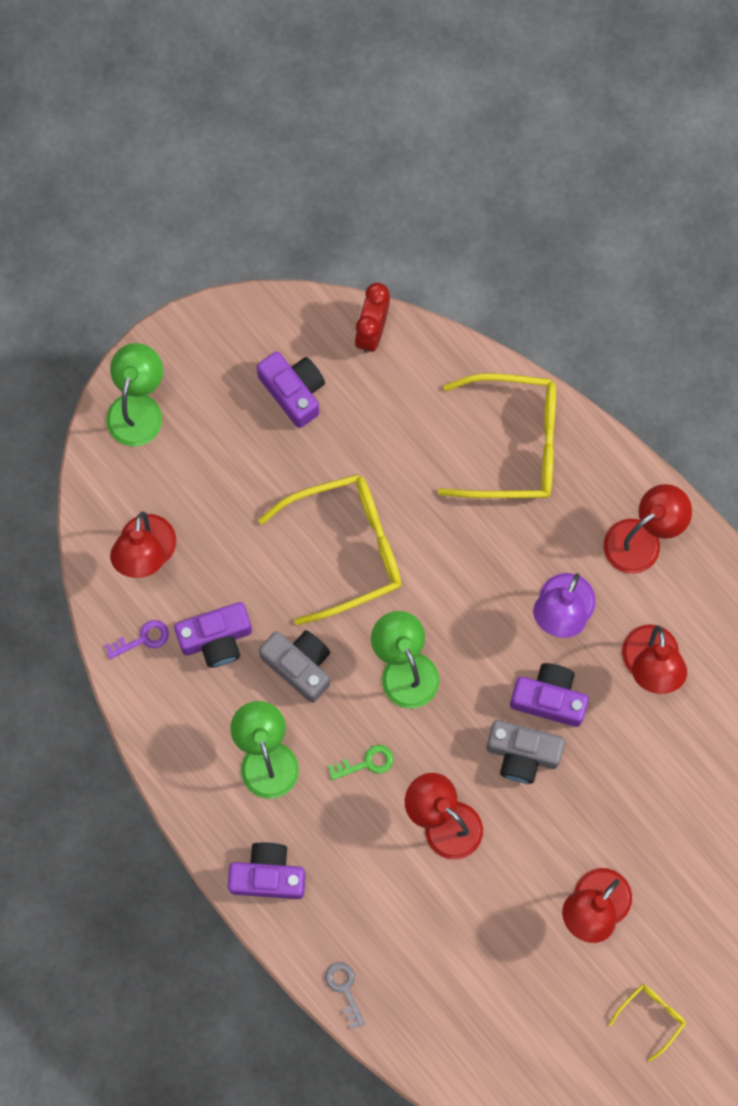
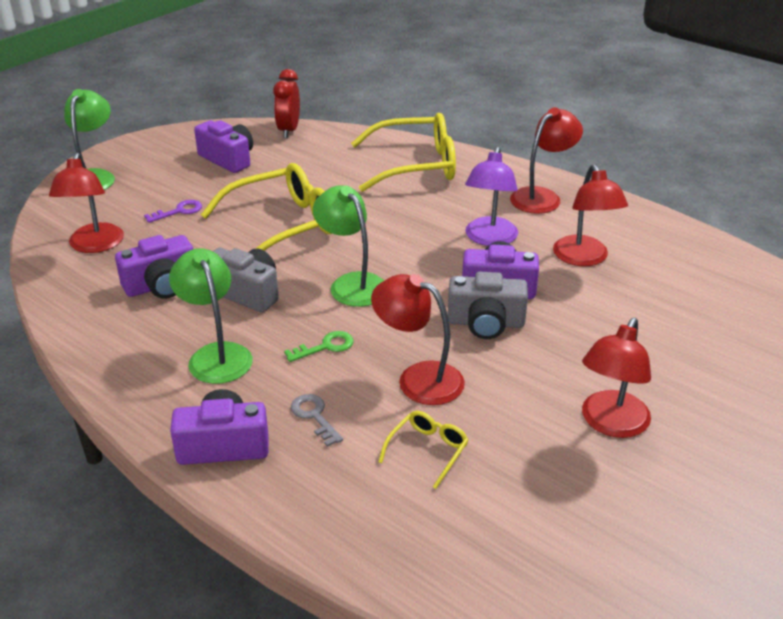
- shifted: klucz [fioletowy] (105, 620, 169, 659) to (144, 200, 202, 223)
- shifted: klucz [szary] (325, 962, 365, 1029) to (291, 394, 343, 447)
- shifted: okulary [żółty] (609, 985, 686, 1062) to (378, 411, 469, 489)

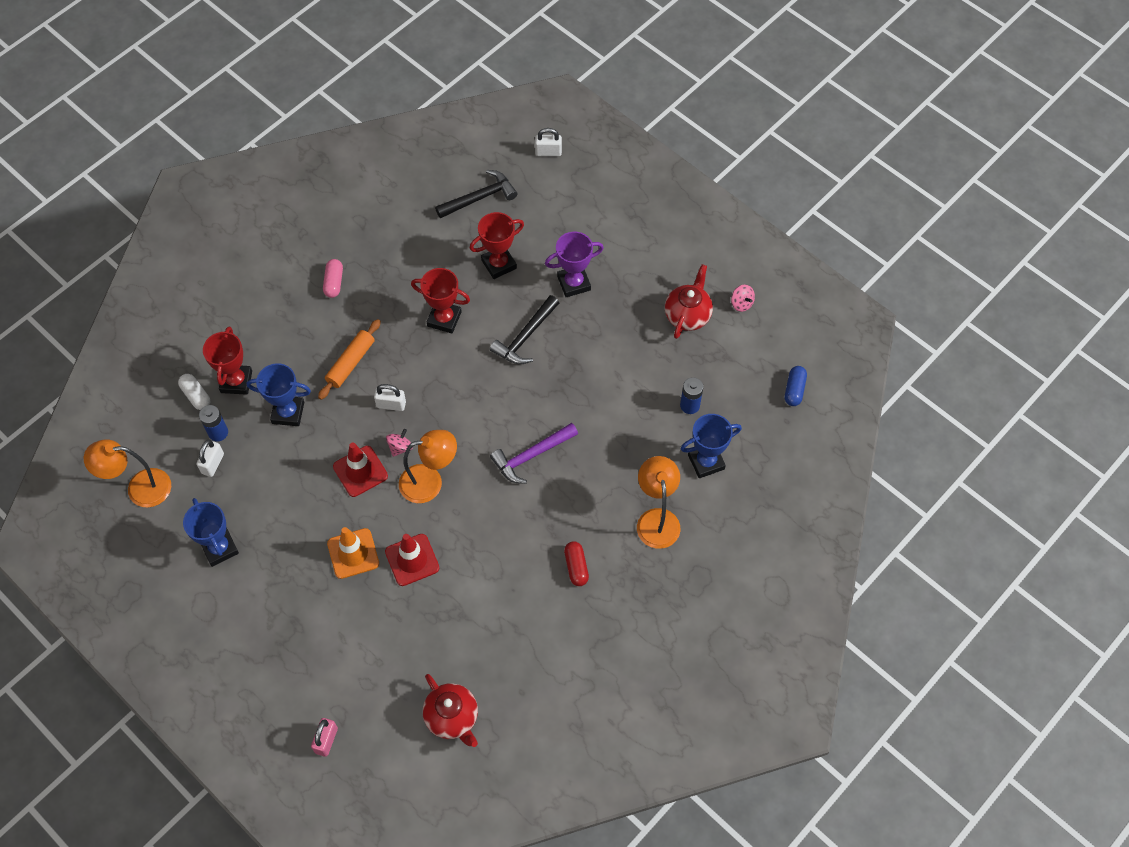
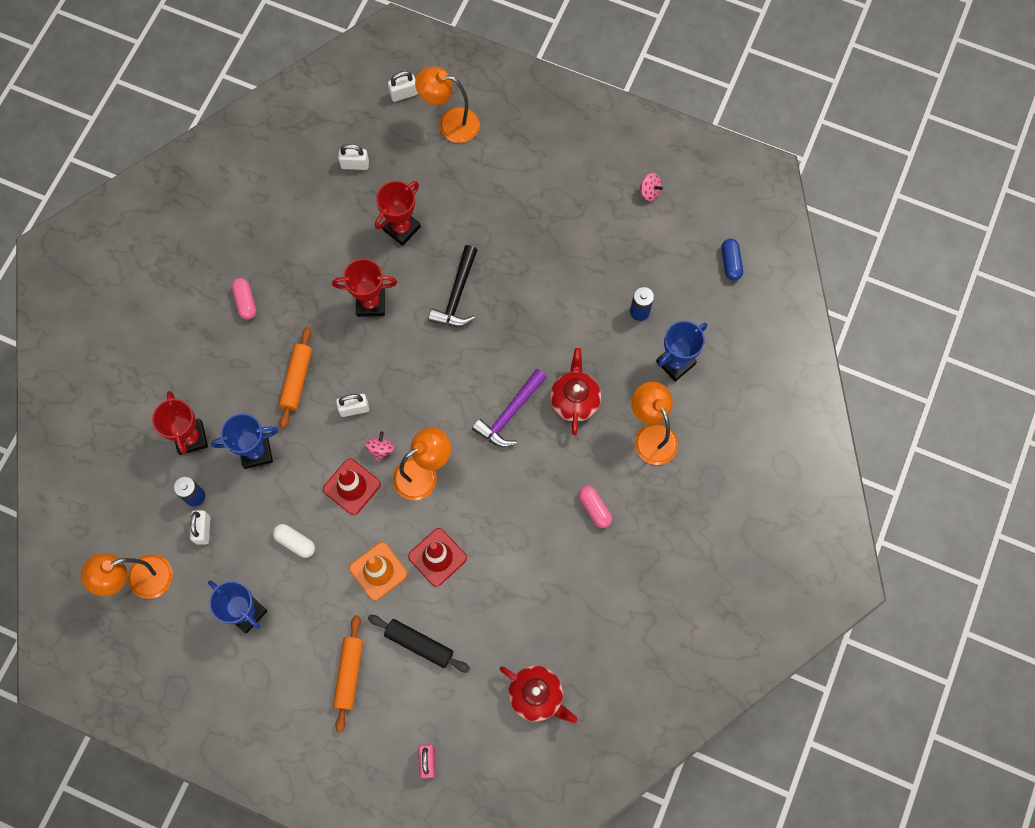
- shifted: kapsułka [biały] (178, 374, 210, 410) to (273, 524, 315, 558)
- new: wałek do ciasta [pomarańczowy] (333, 615, 363, 733)
- swapped: młotek [czarny] (435, 170, 518, 218) to kłódka [biały] (338, 144, 369, 170)
- new: wałek do ciasta [czarny] (368, 615, 470, 672)
- new: lampka [pomarańczowy] (415, 67, 480, 143)
- shifted: imbryk [czerwony] (665, 264, 713, 339) to (550, 348, 601, 435)
- repainted: kapsułka [czerwony] (564, 541, 589, 586) to kapsułka [różowy] (578, 486, 612, 528)
- gone: puchar [fioletowy] (545, 232, 604, 297)

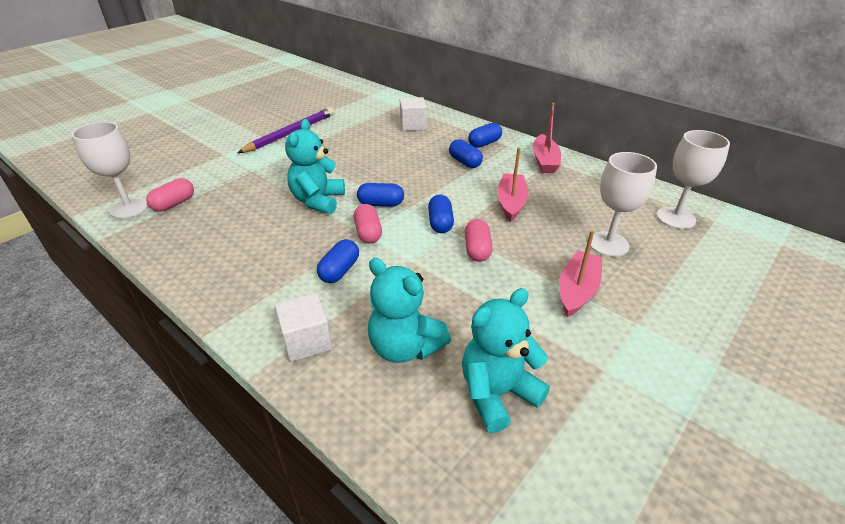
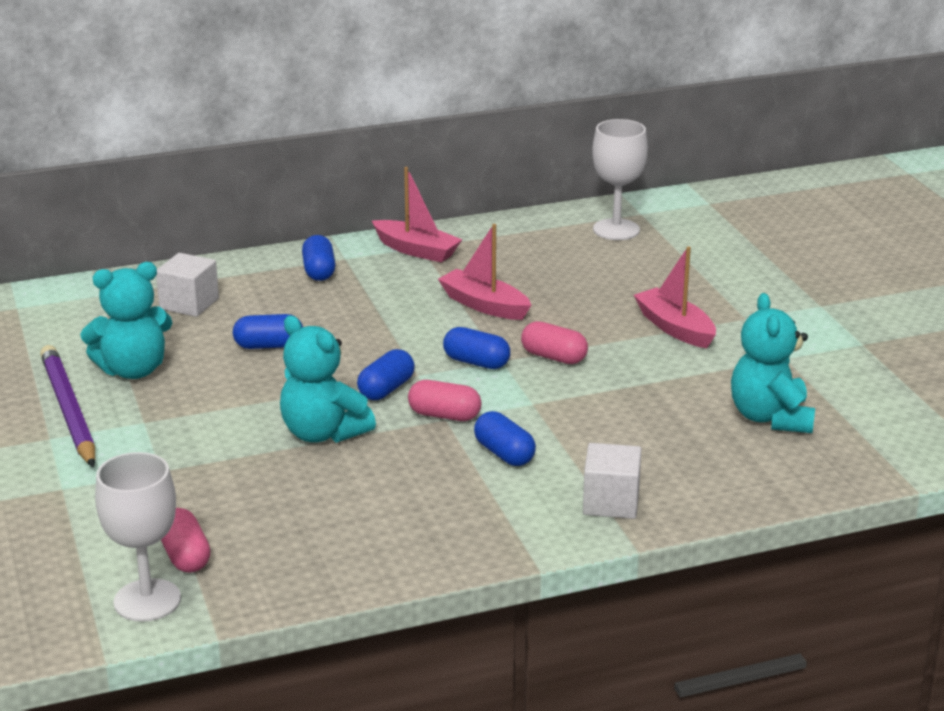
- shifted: miś [turkusowy] (368, 258, 451, 363) to (80, 262, 172, 379)
- shifted: kapsułka [niebieski] (449, 139, 483, 168) to (233, 314, 303, 349)
- gone: kielich [biały] (591, 152, 657, 257)

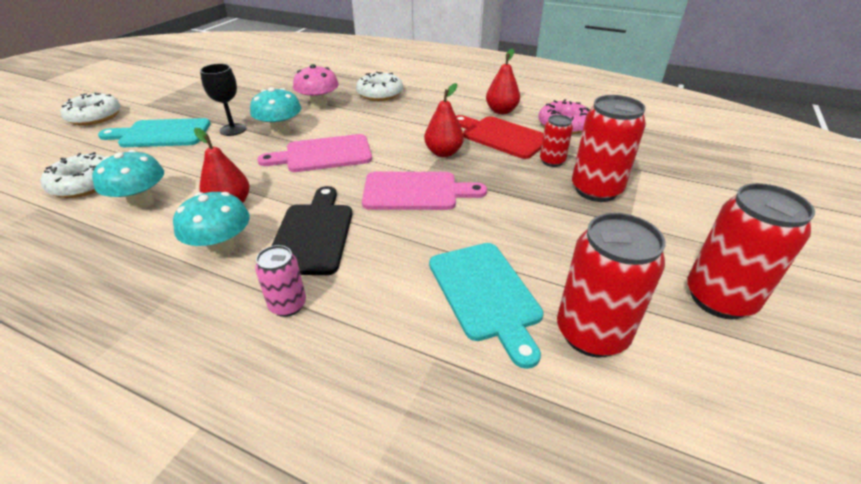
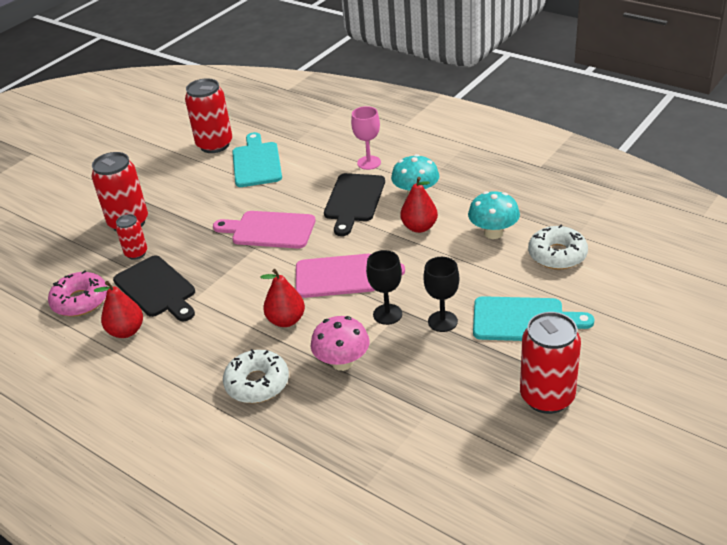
- repainted: deska do krojenia [czerwony] (456, 115, 544, 159) to deska do krojenia [czarny] (113, 255, 195, 321)
- shifted: gruszka [czerwony] (424, 83, 464, 157) to (261, 269, 305, 327)
- swapped: puszka [różowy] (255, 245, 306, 317) to kielich [różowy] (351, 106, 381, 170)
- swapped: grzyb [turkusowy] (250, 87, 302, 136) to kielich [czarny] (366, 250, 402, 325)
- shifted: puszka [czerwony] (687, 183, 815, 319) to (520, 312, 581, 414)
- gone: donut [biały] (60, 92, 121, 126)

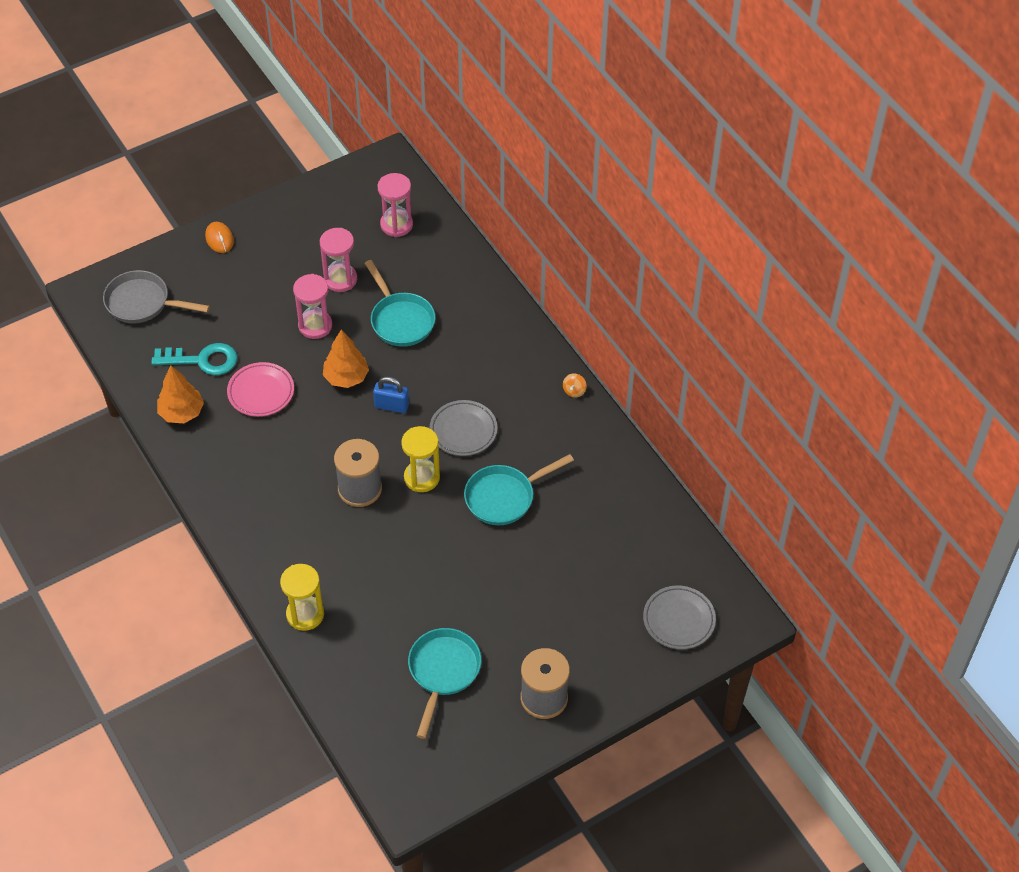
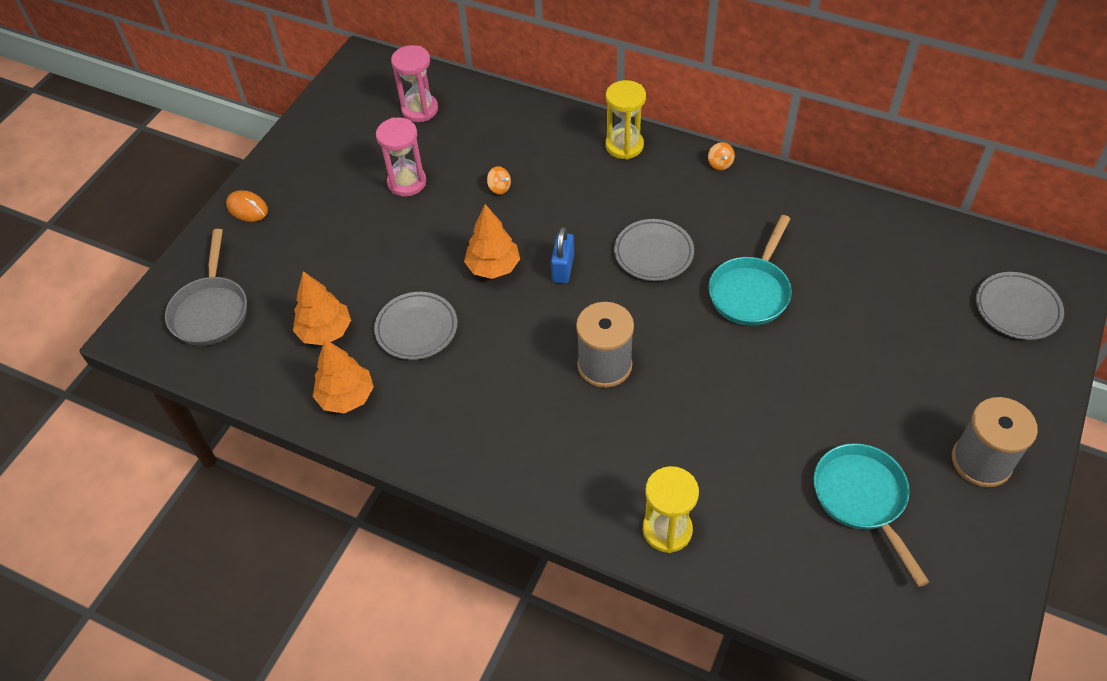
- rotated: patelnia [szary] (103, 270, 210, 323) = (165, 229, 247, 346) 75 degrees counterclockwise
- swapped: klucz [turkusowy] (151, 343, 238, 375) to drzewko [pomarańczowy] (293, 271, 351, 345)
- repainted: talerz [różowy] (227, 362, 294, 417) to talerz [szary] (374, 292, 457, 360)
- swapped: patelnia [turkusowy] (365, 260, 436, 347) to bączek [pomarańczowy] (487, 166, 511, 194)
- rotated: kłódka [niebieski] (373, 377, 409, 413) = (551, 227, 574, 284) 60 degrees counterclockwise
- shifted: klepsydra [żółty] (401, 426, 440, 492) to (605, 80, 646, 160)
- gone: klepsydra [różowy] (293, 274, 332, 339)

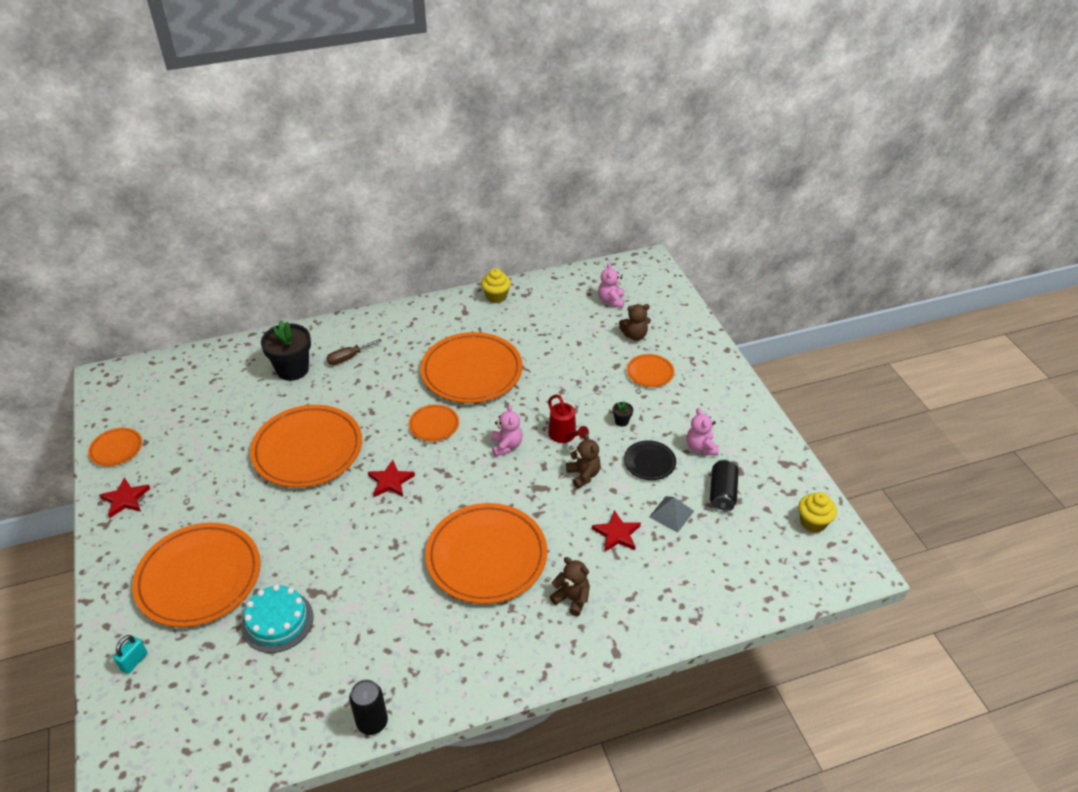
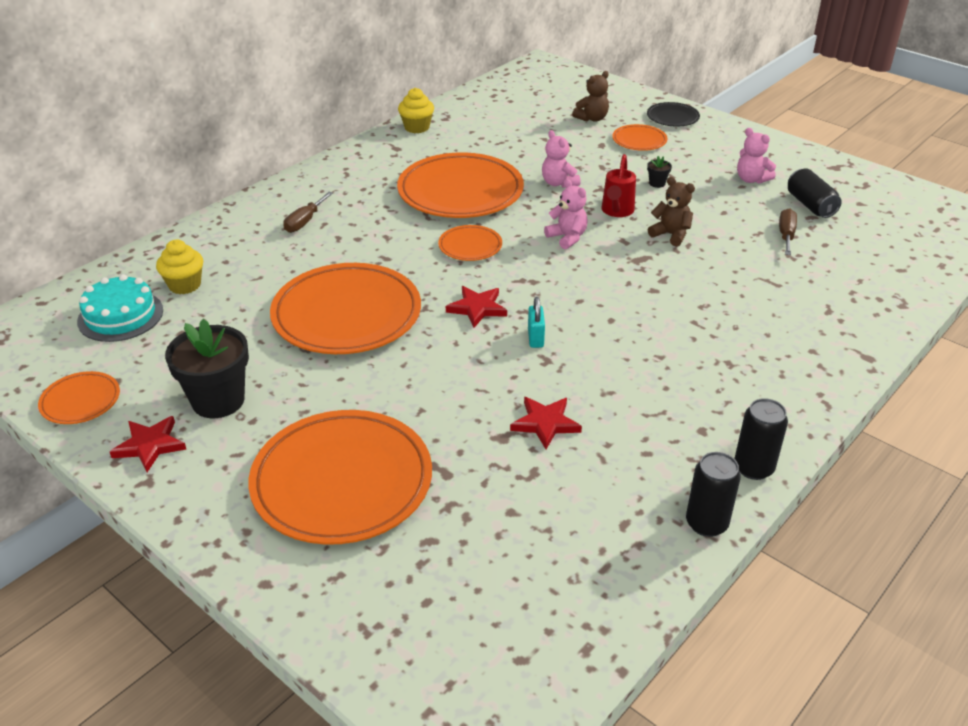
- shifted: tort [turkusowy] (241, 585, 314, 653) to (77, 274, 163, 342)
- shifted: muffinka [żółty] (799, 492, 837, 533) to (156, 240, 203, 294)
- shifted: doniczka [czarny] (261, 320, 311, 381) to (165, 319, 249, 418)
- shifted: gwiazda [czerwony] (592, 510, 641, 552) to (510, 397, 582, 449)
- shifted: kłódka [turkusowy] (113, 635, 148, 674) to (528, 297, 545, 348)
- shifted: miś [różowy] (598, 263, 624, 308) to (542, 130, 581, 188)
- rotated: konewka [czerwony] (548, 394, 589, 443) = (601, 154, 636, 217) 75 degrees clockwise
- shifted: talerz [czarny] (624, 440, 676, 480) to (647, 102, 700, 127)
- new: puszka [czarny] (734, 398, 788, 480)
- swapped: piramida [szary] (649, 496, 694, 533) to śrubokręt [brązowy] (779, 208, 797, 255)
- gone: talerz [pomarańczowy] (425, 503, 547, 604)
- gone: miś [brązowy] (550, 557, 590, 616)

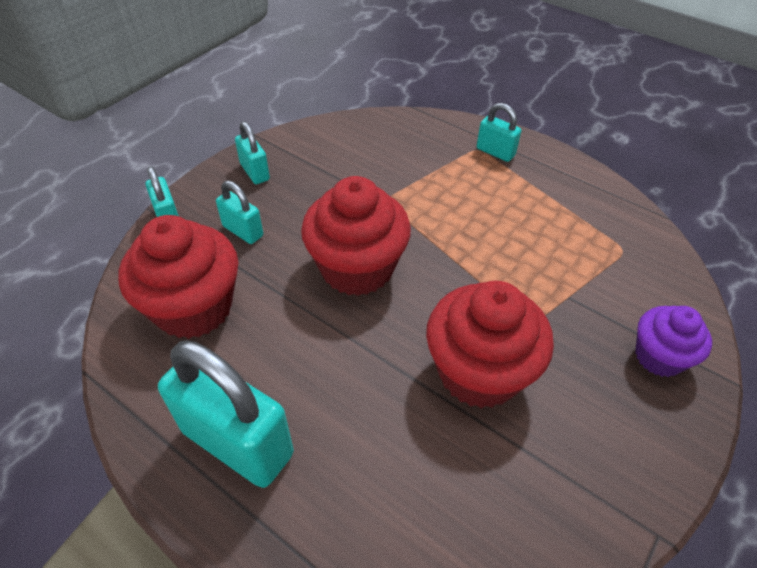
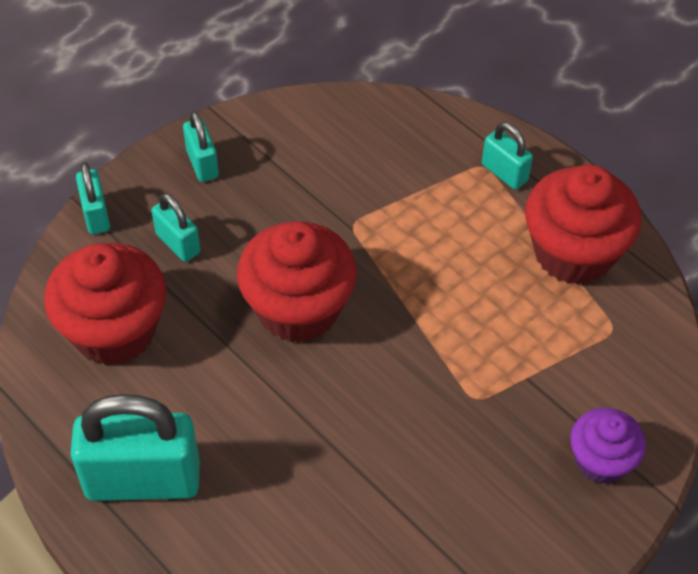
- rotated: kłódka [turkusowy] (158, 340, 294, 488) = (71, 394, 200, 501) 45 degrees counterclockwise
- shifted: muffinka [czerwony] (426, 281, 554, 408) to (525, 164, 642, 285)

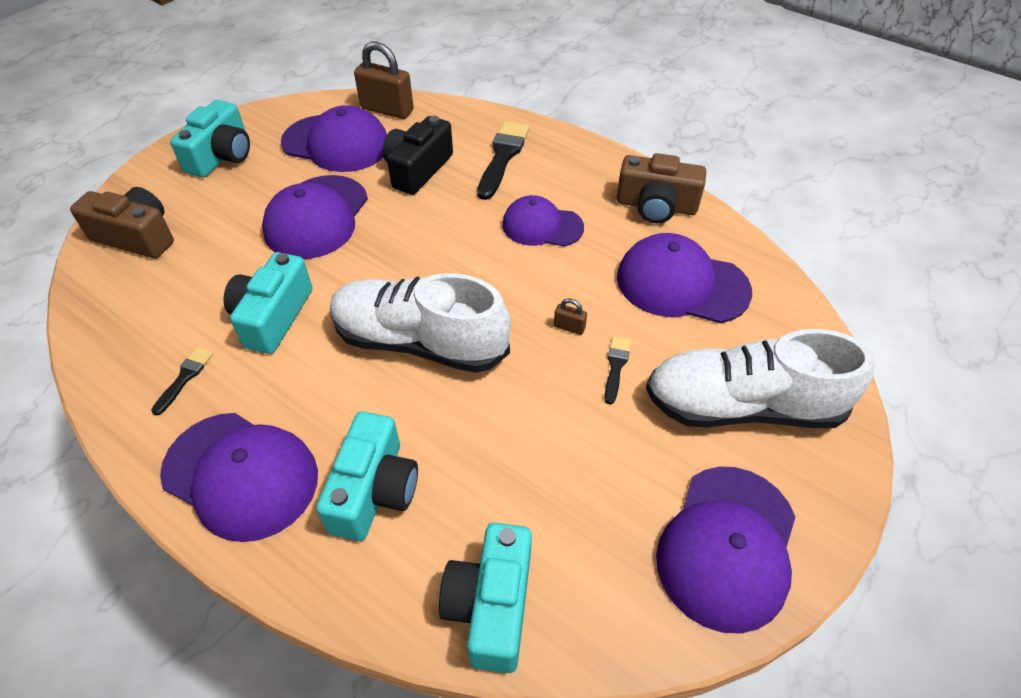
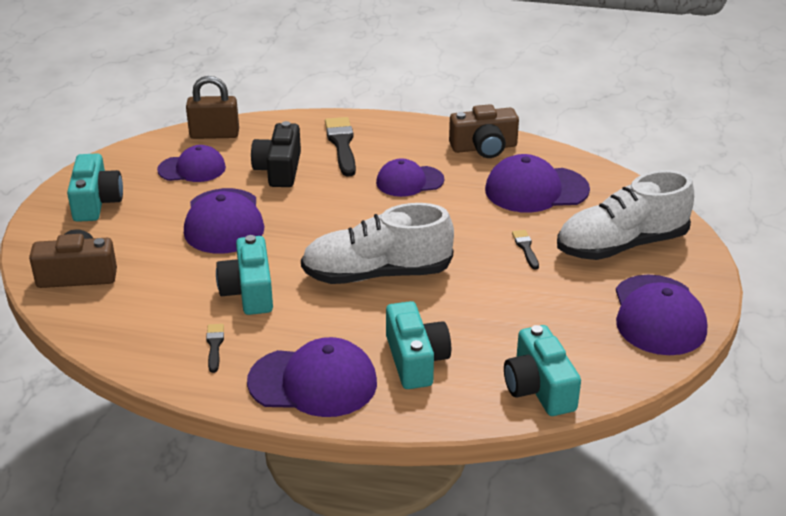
- scaled: czapka [fioletowy] (281, 105, 387, 172) = (157, 145, 226, 182) x0.66
- gone: kłódka [brązowy] (554, 298, 587, 335)

